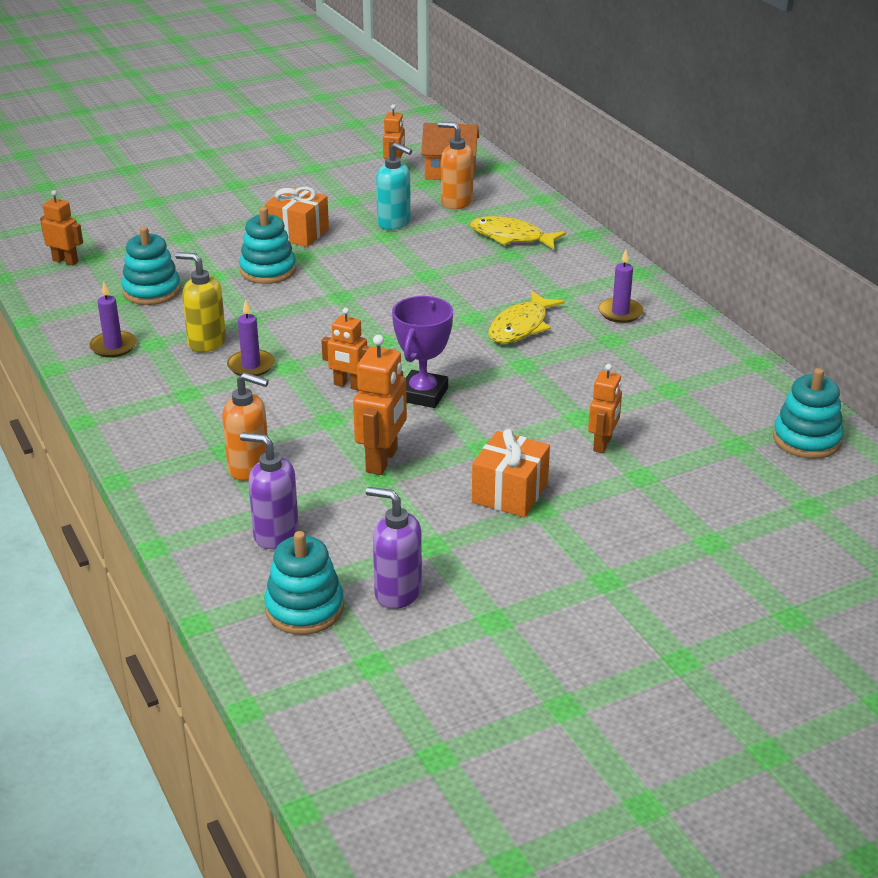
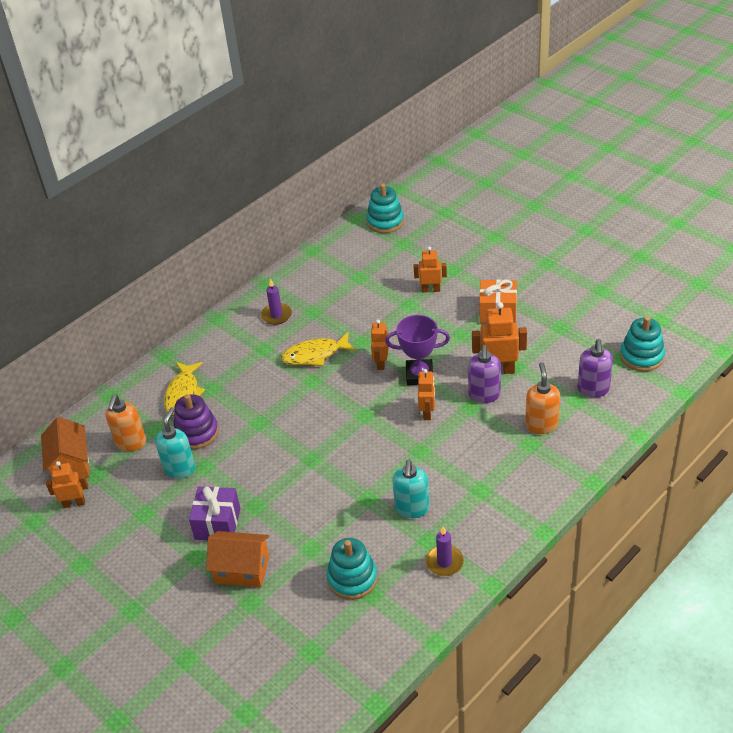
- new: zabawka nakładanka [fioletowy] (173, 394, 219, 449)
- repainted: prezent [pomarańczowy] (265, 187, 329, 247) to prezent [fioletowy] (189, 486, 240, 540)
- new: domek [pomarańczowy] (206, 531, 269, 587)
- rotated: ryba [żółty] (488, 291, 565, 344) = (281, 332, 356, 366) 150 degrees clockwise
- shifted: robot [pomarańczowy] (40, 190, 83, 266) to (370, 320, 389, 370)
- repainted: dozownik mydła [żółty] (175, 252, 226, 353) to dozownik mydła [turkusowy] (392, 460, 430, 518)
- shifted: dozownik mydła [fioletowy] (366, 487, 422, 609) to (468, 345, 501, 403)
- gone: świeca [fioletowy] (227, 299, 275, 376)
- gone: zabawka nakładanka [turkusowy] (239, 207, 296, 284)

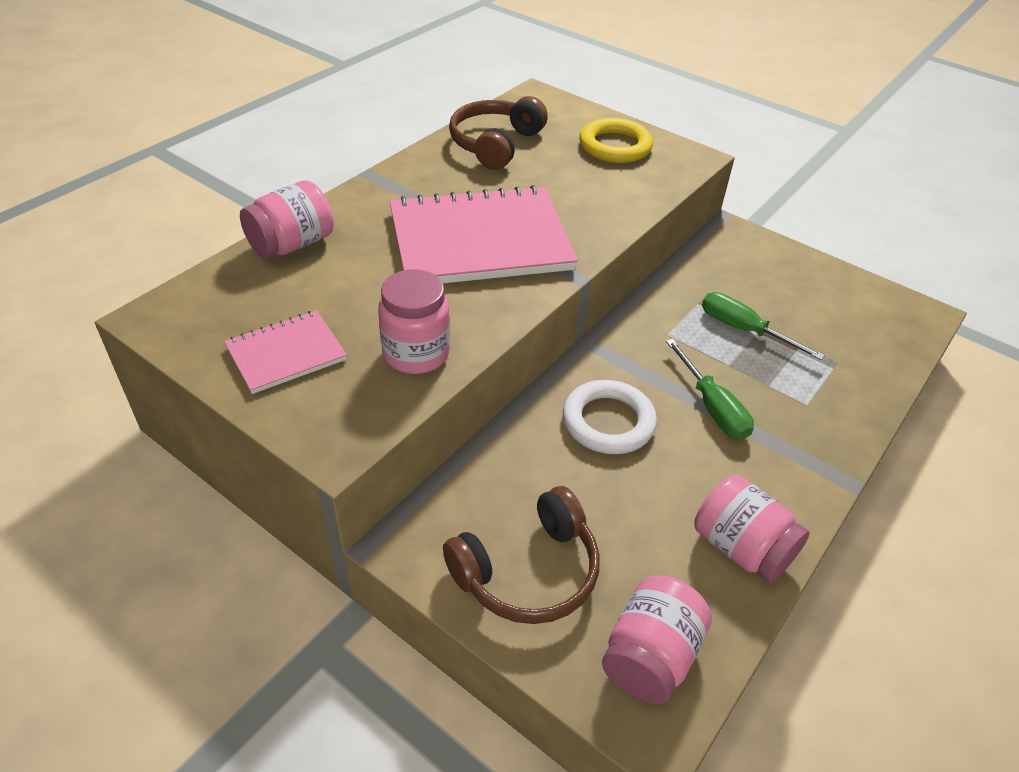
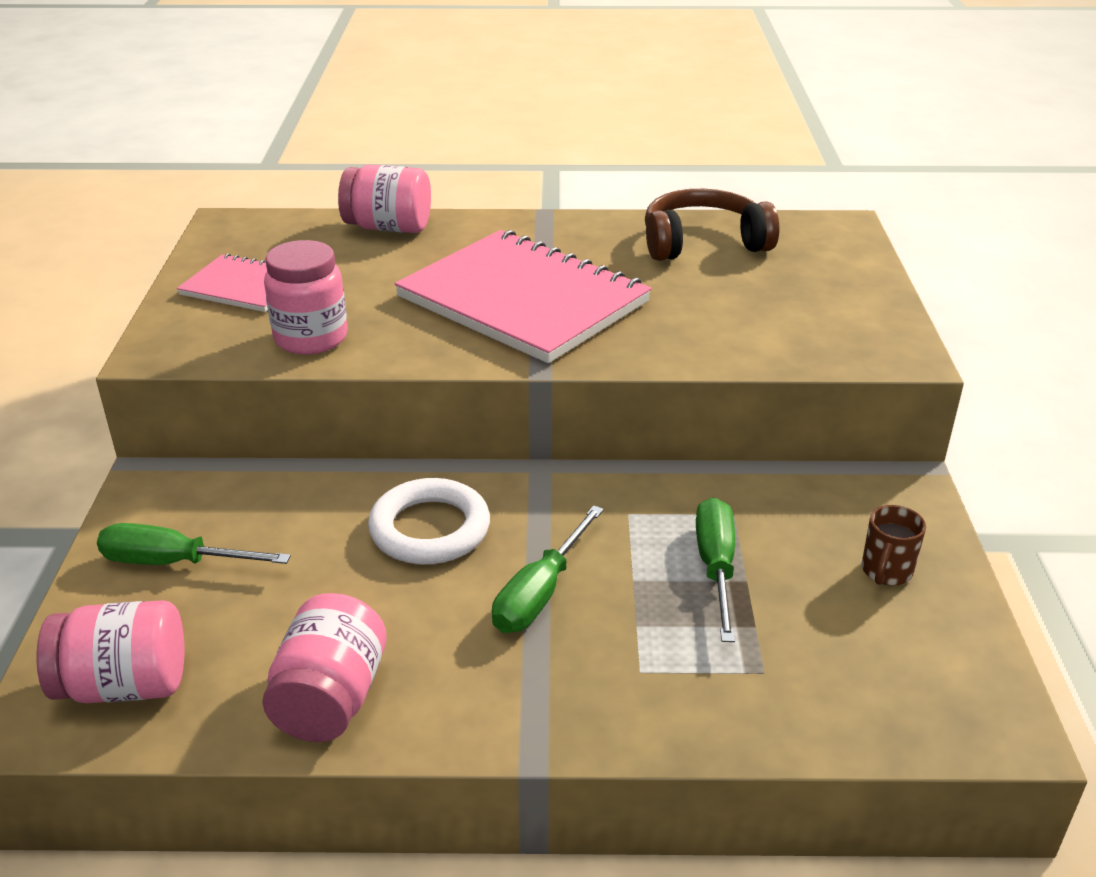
- swapped: słuchawki [brązowy] (443, 486, 600, 624) to śrubokręt [zielony] (97, 523, 291, 565)
- new: kubek [brązowy] (862, 505, 926, 586)
- gone: pierścień [żółty] (579, 118, 653, 163)

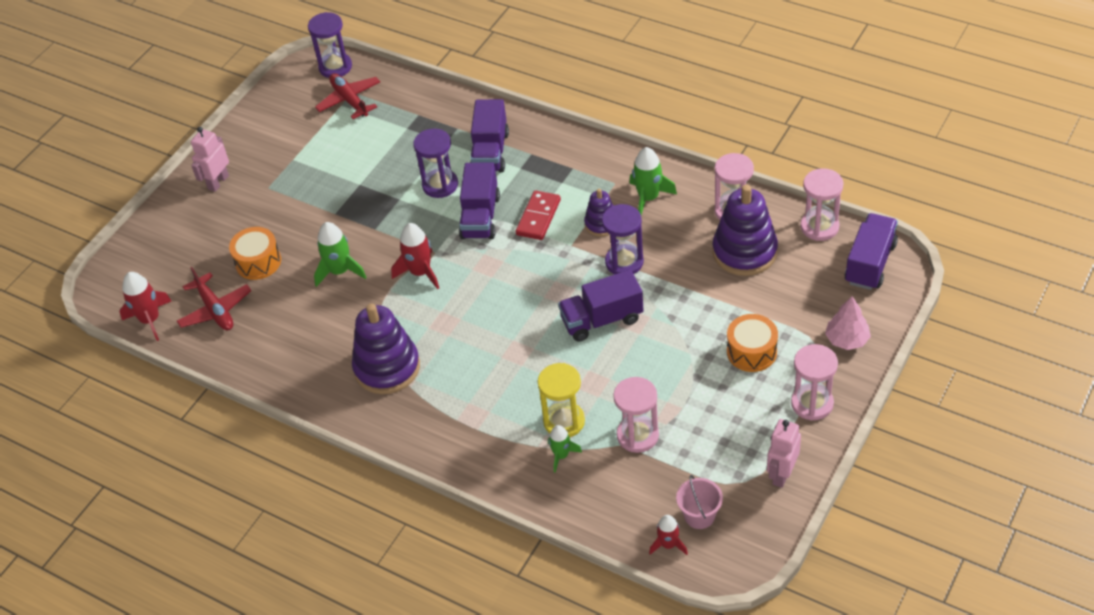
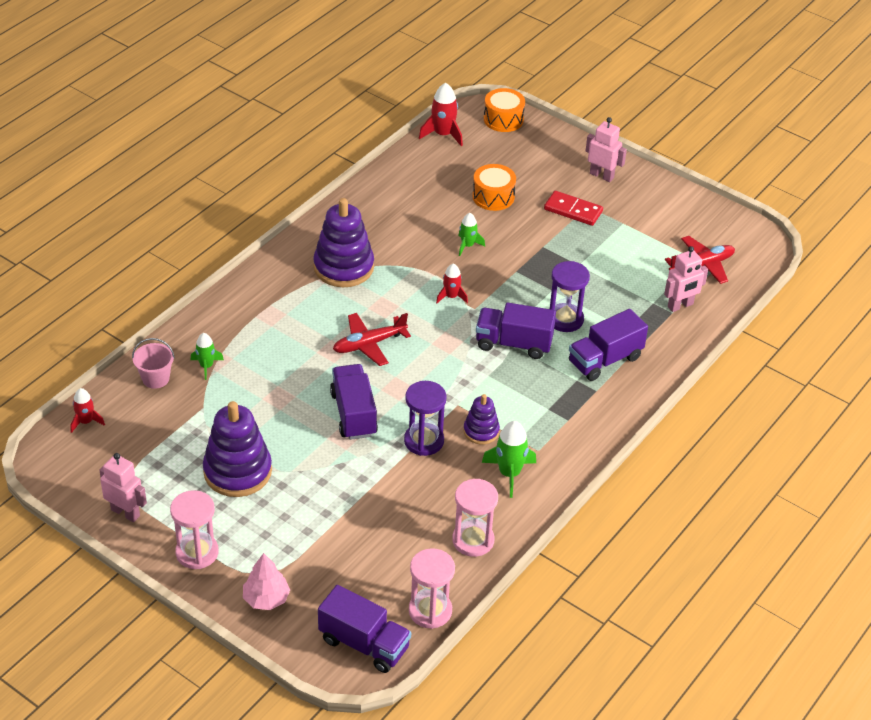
- shifted: wiadro [różowy] (676, 475, 723, 529) to (132, 338, 175, 389)
- shifted: zabawka nakładanka [fioletowy] (712, 185, 778, 276) to (203, 401, 272, 497)
- shifted: samolot [czerwony] (177, 267, 251, 330) to (333, 313, 411, 366)
- scaled: rakieta [czerwony] (391, 223, 439, 289) = (436, 263, 468, 303) x0.64
- scaled: rakieta [zielony] (314, 222, 367, 287) = (458, 213, 485, 256) x0.64
- shifted: bęben [pomarańczowy] (727, 314, 778, 372) to (484, 88, 525, 132)
- shifted: kostka domina [czerwony] (515, 190, 561, 240) to (544, 191, 603, 226)
- rotated: ciężarówka [fioletowy] (470, 99, 509, 173) = (569, 309, 648, 381) 45 degrees counterclockwise
- new: robot [różowy] (664, 246, 708, 312)
- gone: klepsydra [fioletowy] (308, 12, 352, 78)
- gone: klepsydra [żółty] (538, 363, 585, 437)
- gone: klepsydra [różowy] (613, 377, 659, 453)

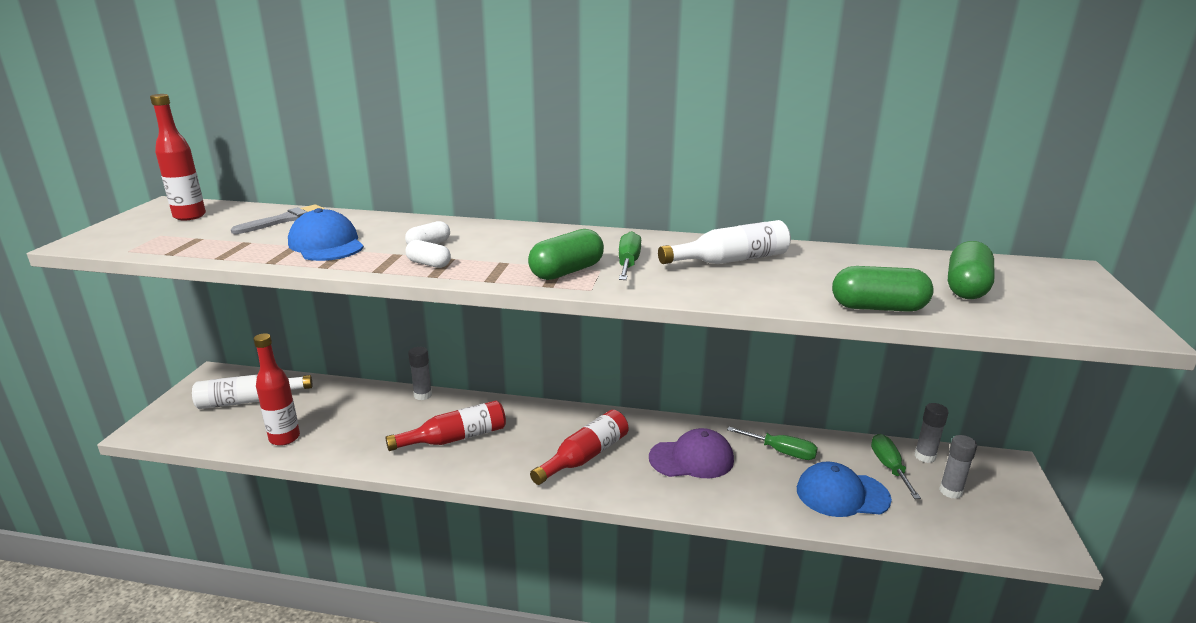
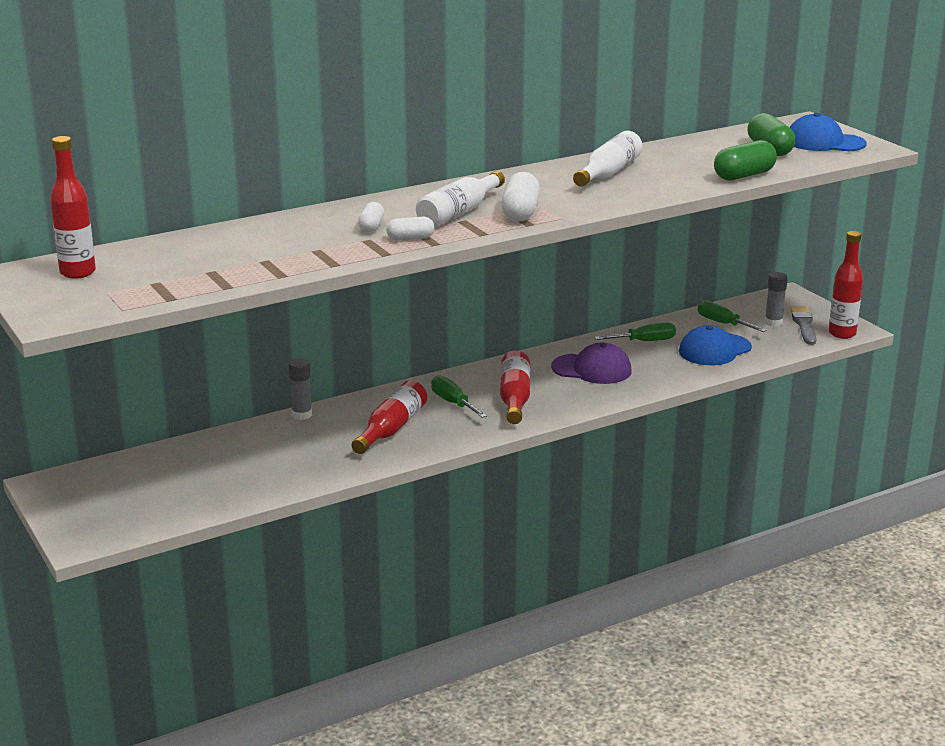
- shifted: butelka [biały] (192, 374, 312, 409) to (416, 171, 505, 228)
- shifted: śrubokręt [zielony] (619, 231, 641, 280) to (431, 375, 487, 418)
- repainted: kapsułka [zielony] (528, 229, 604, 280) to kapsułka [biały] (501, 172, 540, 222)
- rotated: czapka [fioletowy] (649, 428, 734, 478) = (551, 343, 632, 384) 60 degrees clockwise
- shifted: czapka [niebieski] (288, 208, 364, 261) to (790, 113, 867, 152)
- shifted: pędzel [szary] (231, 204, 325, 234) to (790, 306, 816, 345)
- shifted: butelka [czerwony] (253, 333, 300, 446) to (829, 231, 863, 339)
- gone: klej w sztyfcie [szary] (914, 403, 949, 463)

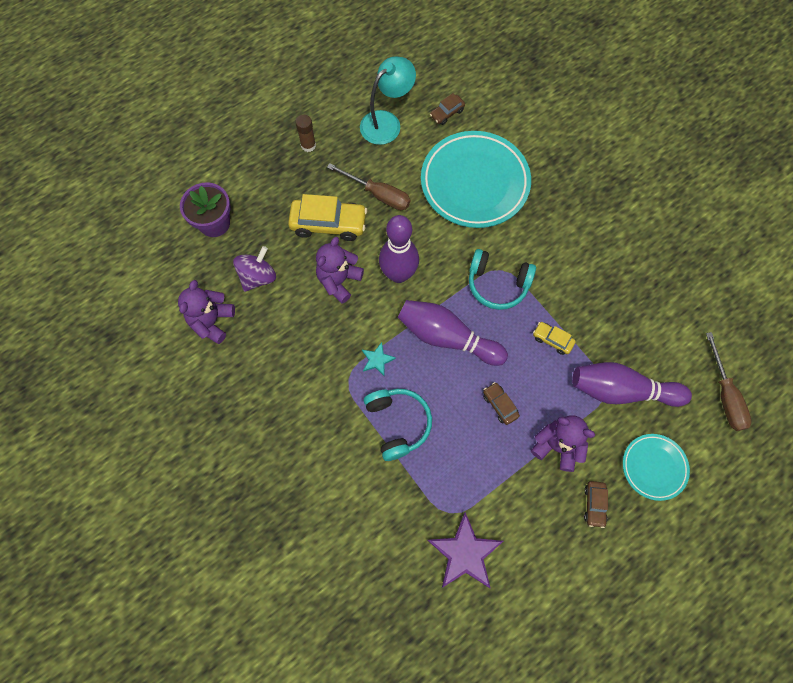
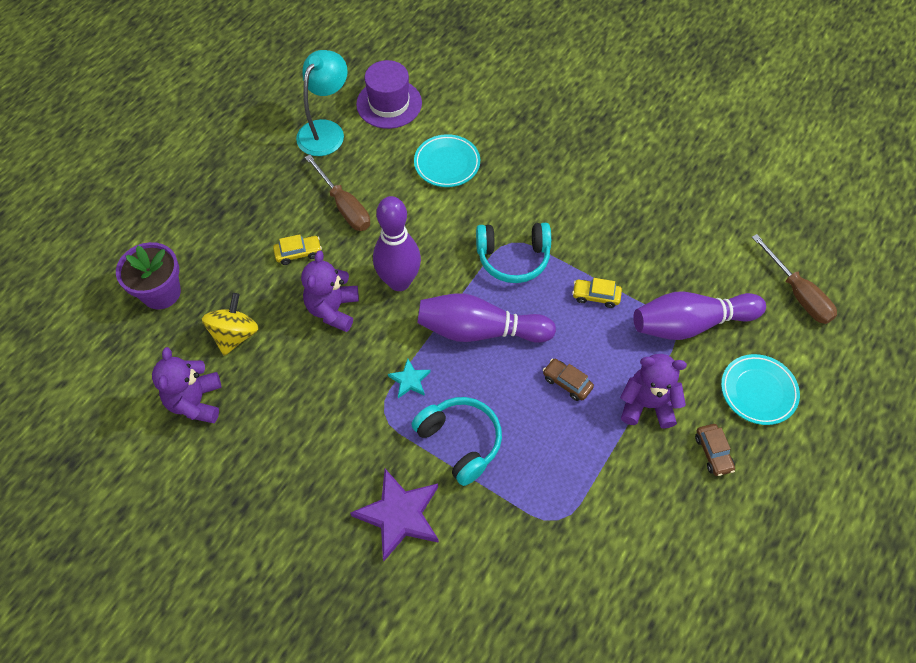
- repainted: bączek [fioletowy] (233, 246, 276, 292) to bączek [żółty] (202, 293, 259, 356)
- scaled: samochód [żółty] (288, 194, 367, 241) = (273, 234, 322, 265) x0.51
- rotated: śrubokręt [brązowy] (327, 163, 410, 210) = (305, 155, 370, 231) 45 degrees clockwise
- shifted: gwiazda [fioletowy] (427, 512, 503, 588) to (350, 469, 439, 561)
- swapped: samochód [brązowy] (430, 93, 465, 125) to kapelusz [fioletowy] (356, 60, 422, 129)
- scaled: talerz [turkusowy] (421, 131, 531, 228) = (414, 134, 480, 187) x0.52
- gone: klej w sztyfcie [brązowy] (295, 115, 316, 152)

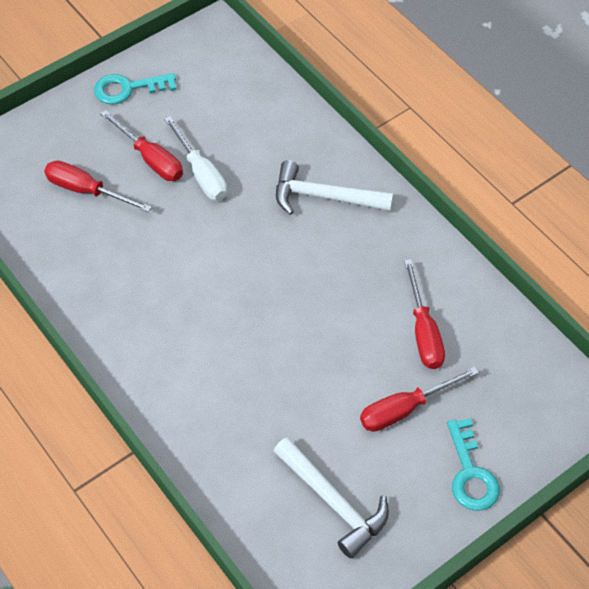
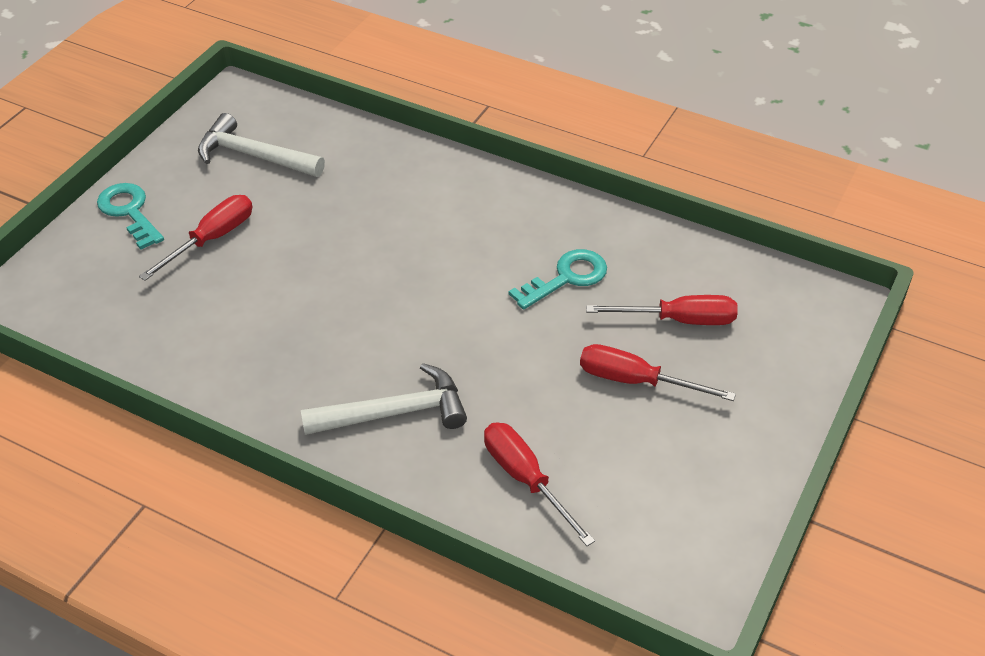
- shifted: śrubokręt [czerwony] (404, 259, 445, 369) to (484, 422, 595, 546)
- shifted: klucz [turkusowy] (94, 73, 177, 104) to (509, 249, 607, 309)
- gone: śrubokręt [biały] (164, 116, 227, 201)

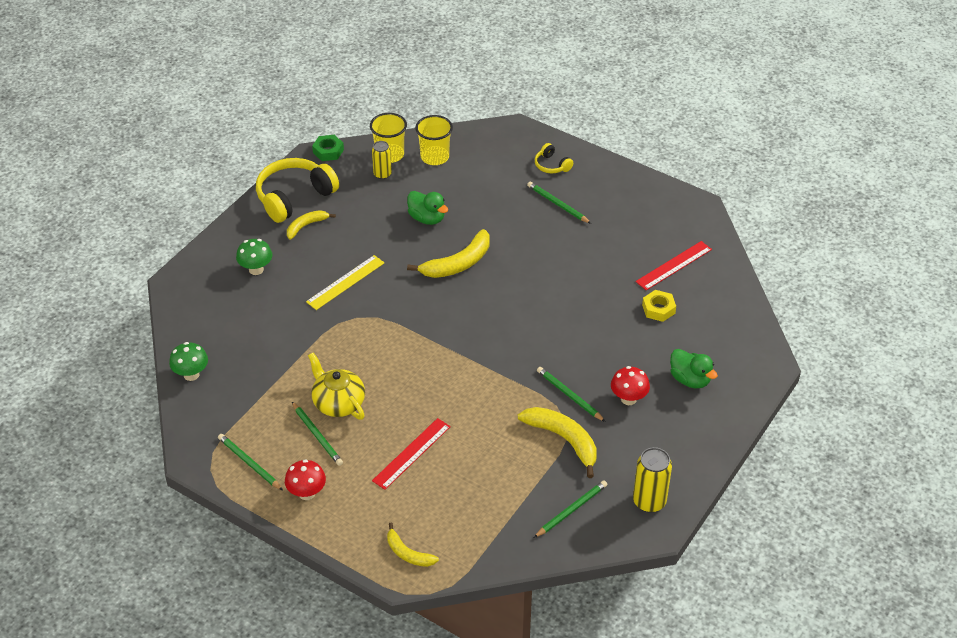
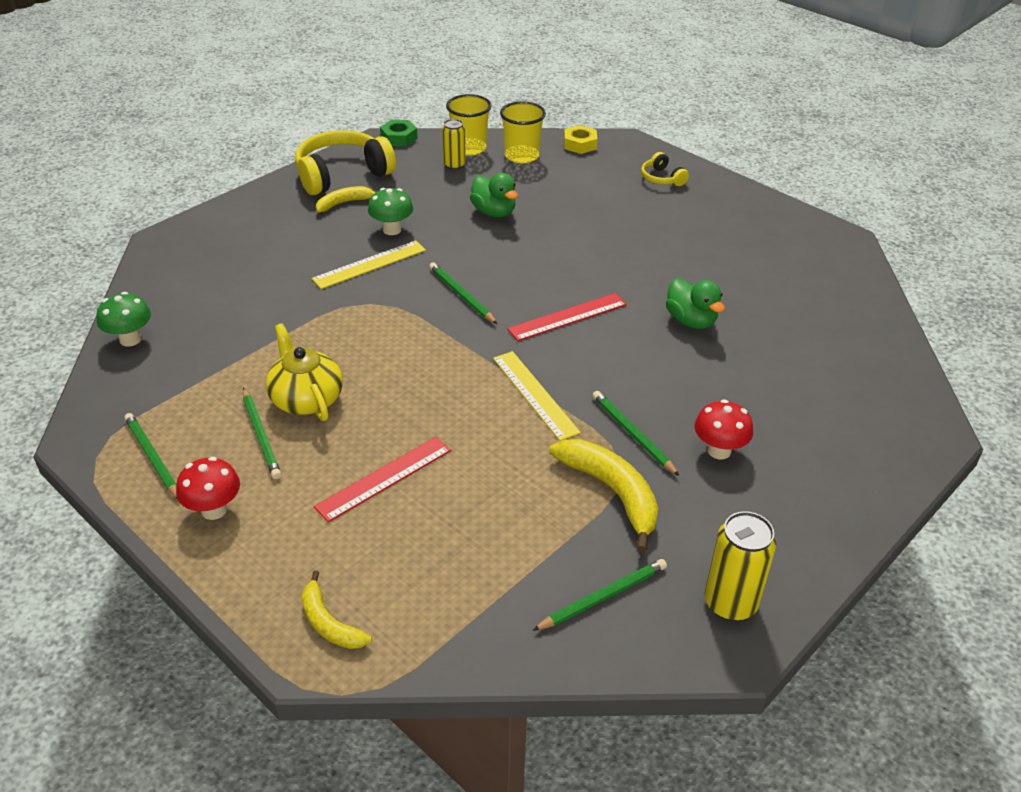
- shifted: grzyb [zielony] (236, 239, 272, 275) to (368, 188, 413, 235)
- shifted: ołówek [zielony] (527, 182, 591, 224) to (429, 262, 497, 324)
- new: linijka [żółty] (493, 351, 581, 441)
- shifted: linijka [czerwony] (636, 241, 712, 290) to (507, 293, 627, 341)
- shifted: nakrętka [żółty] (642, 290, 676, 322) to (564, 125, 597, 154)
- shifted: kaczka [zielony] (670, 349, 718, 388) to (666, 278, 725, 329)
- gone: banan [żółty] (407, 229, 490, 278)

